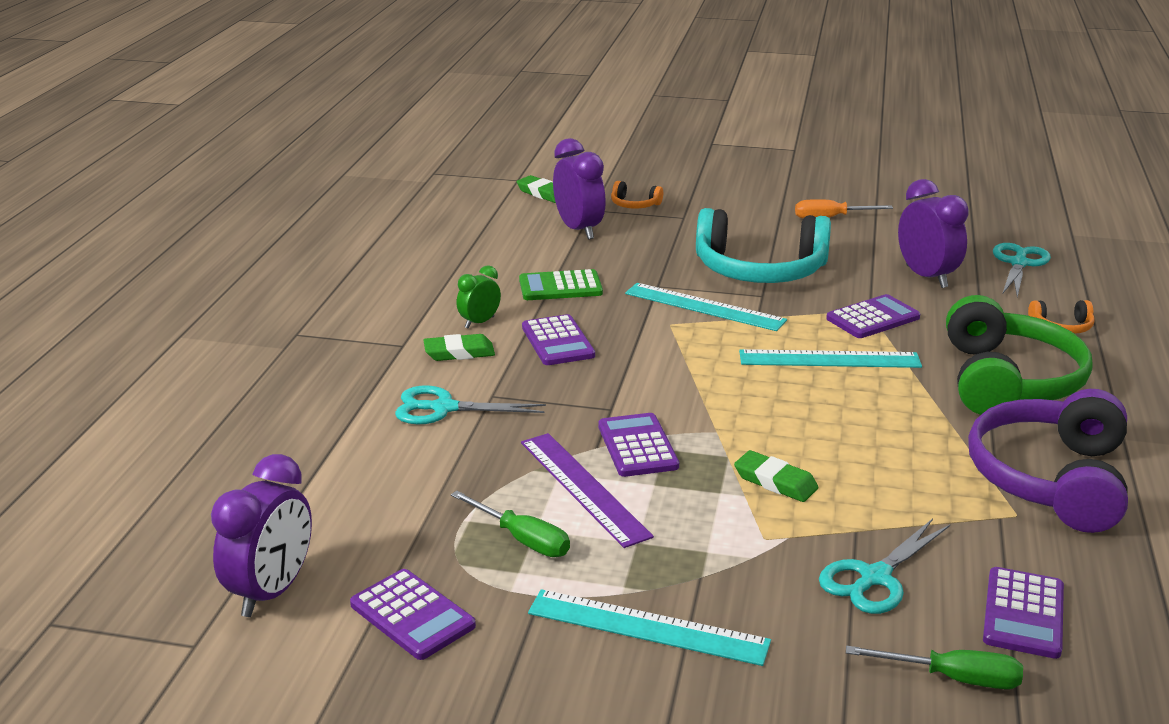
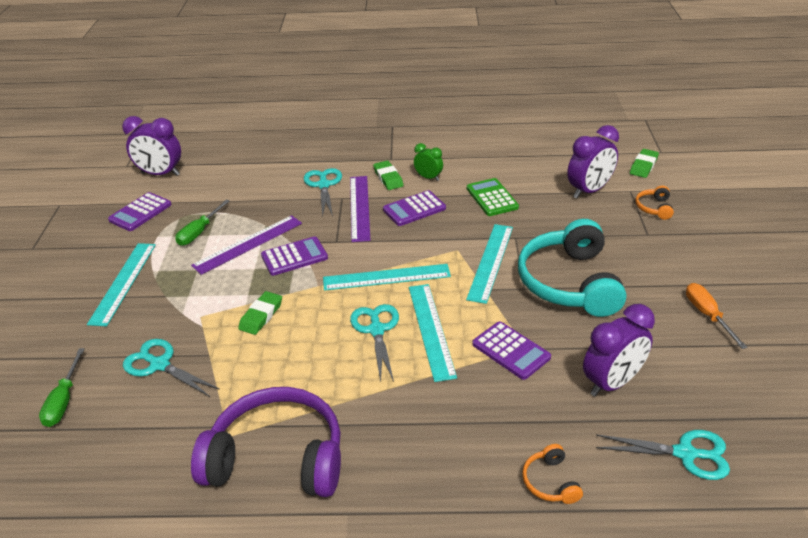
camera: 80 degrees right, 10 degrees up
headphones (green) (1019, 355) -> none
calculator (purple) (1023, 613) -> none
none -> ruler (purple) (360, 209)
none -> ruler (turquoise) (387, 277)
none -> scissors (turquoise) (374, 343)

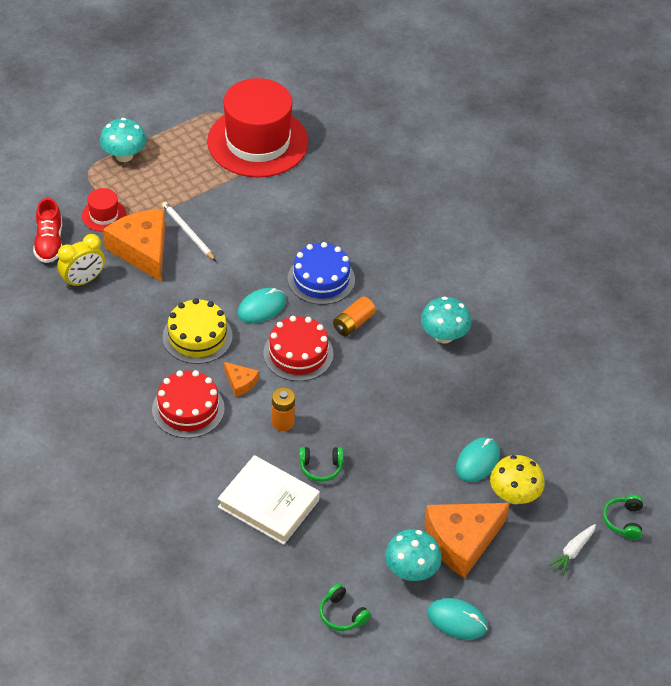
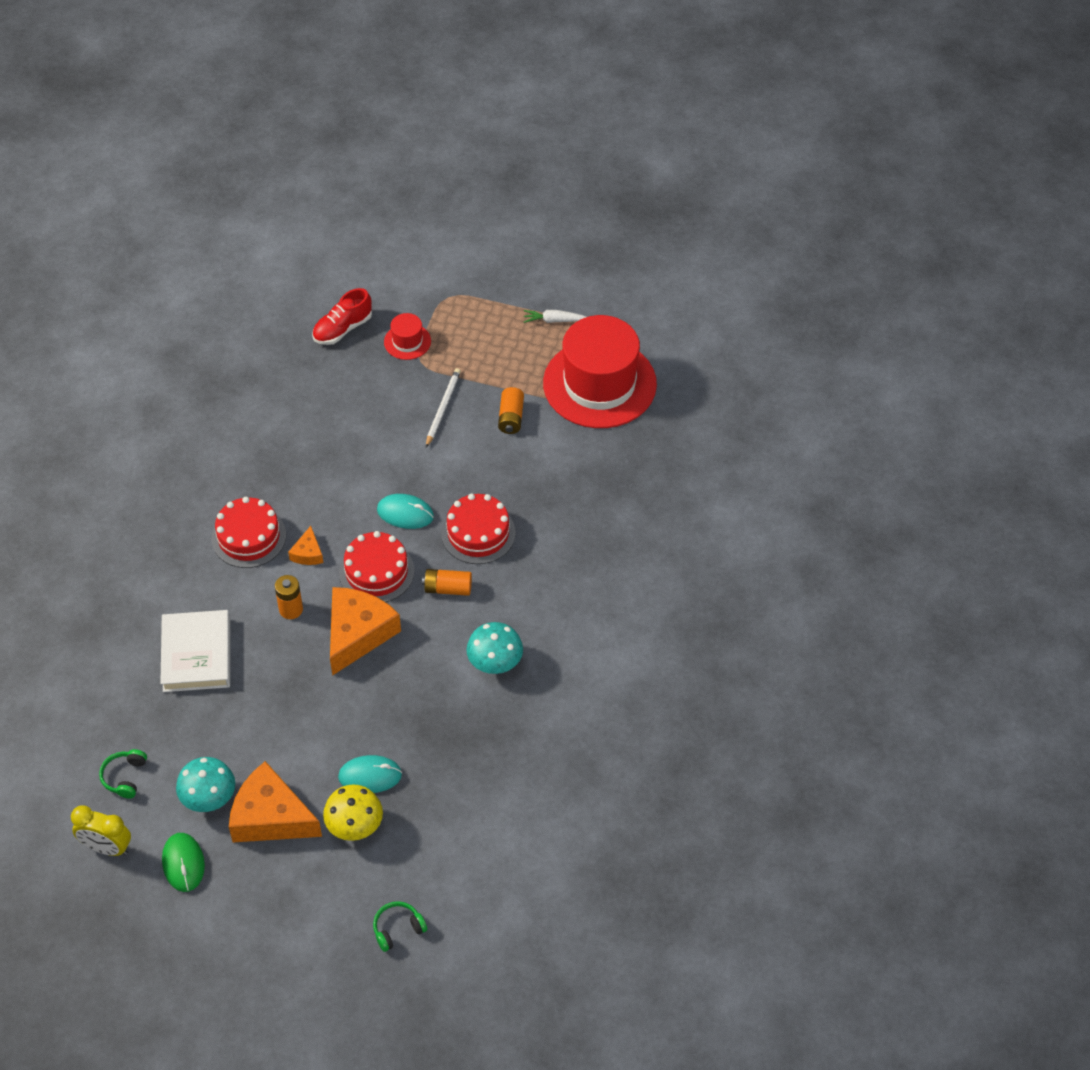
camera: 55 degrees right, 5 degrees up
mushroom (turquoise) (123, 140) -> none
cheese (orange) (134, 245) -> cheese (orange) (365, 631), move
clock (yellow) (81, 261) -> clock (yellow) (101, 830), move
cake (blue) (321, 273) -> cake (red) (478, 528)
cake (yellow) (198, 331) -> none
headphones (green) (321, 464) -> none
carrot (white) (572, 549) -> carrot (white) (555, 316), move
mouse (turquoise) (457, 618) -> mouse (green) (183, 862)
none -> battery (orange) (511, 410)

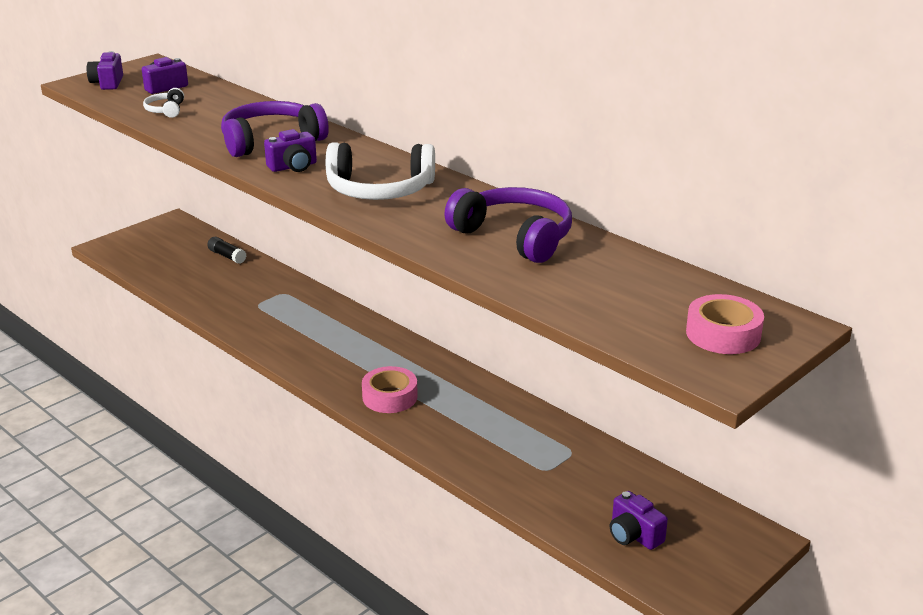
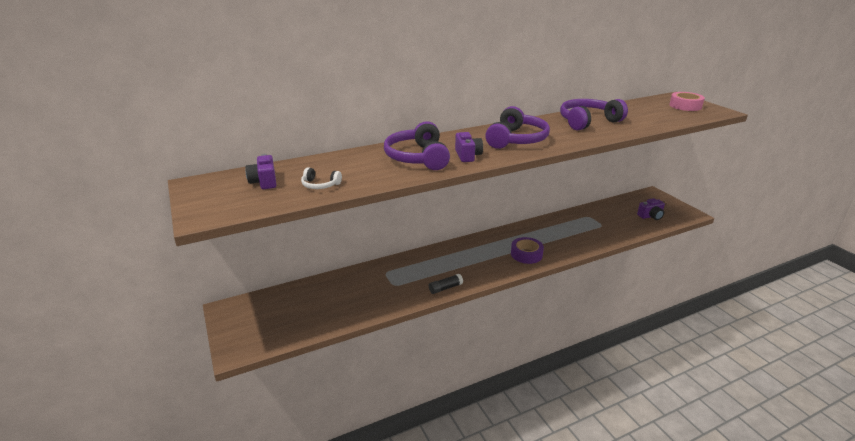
camera: 70 degrees left, 0 degrees up
camera (purple) (105, 70) -> none
headphones (white) (380, 171) -> headphones (purple) (517, 127)
glue stick (black) (226, 250) -> glue stick (black) (446, 284), move
tape (pink) (390, 389) -> tape (purple) (527, 250)

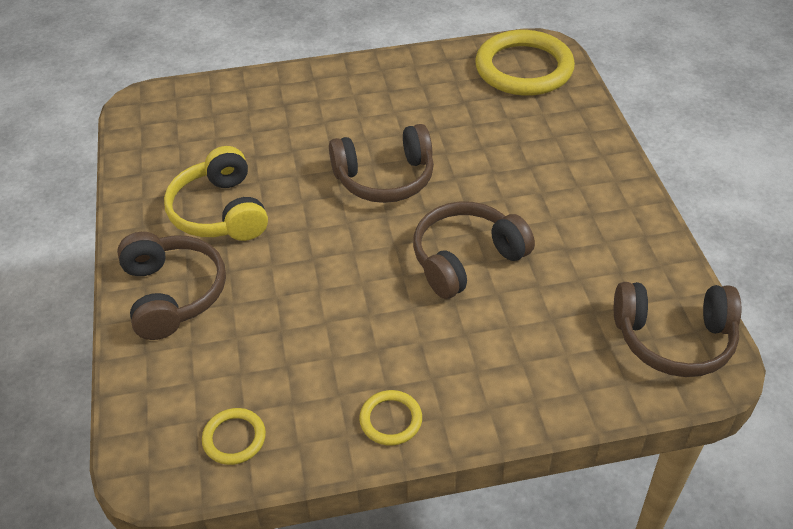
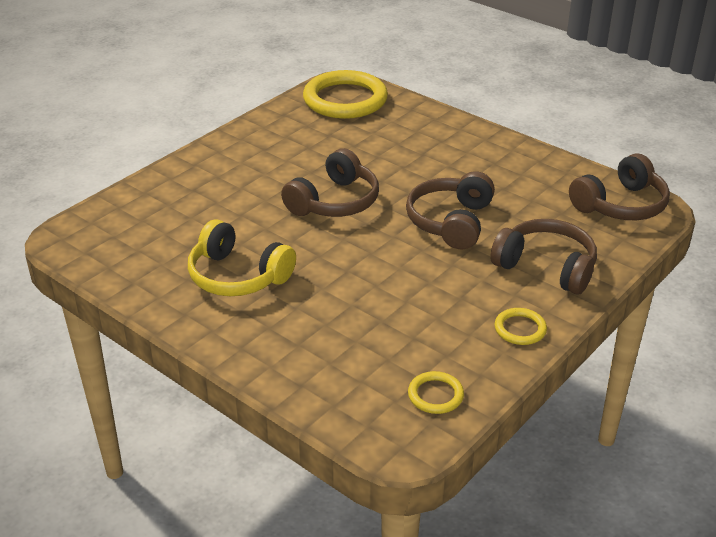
camera: 40 degrees left, 10 degrees down
headphones (brown) (171, 286) -> headphones (brown) (543, 256), move

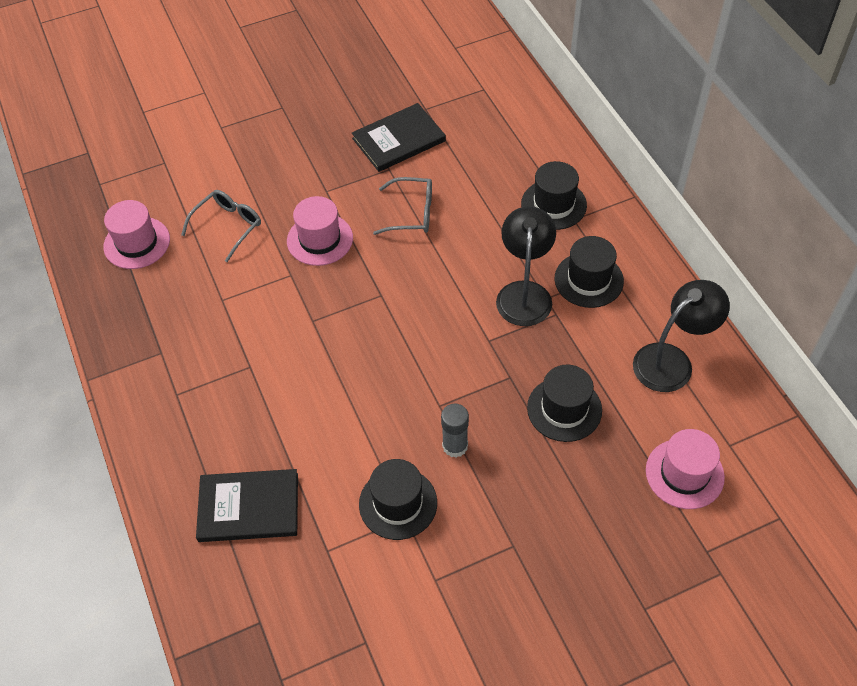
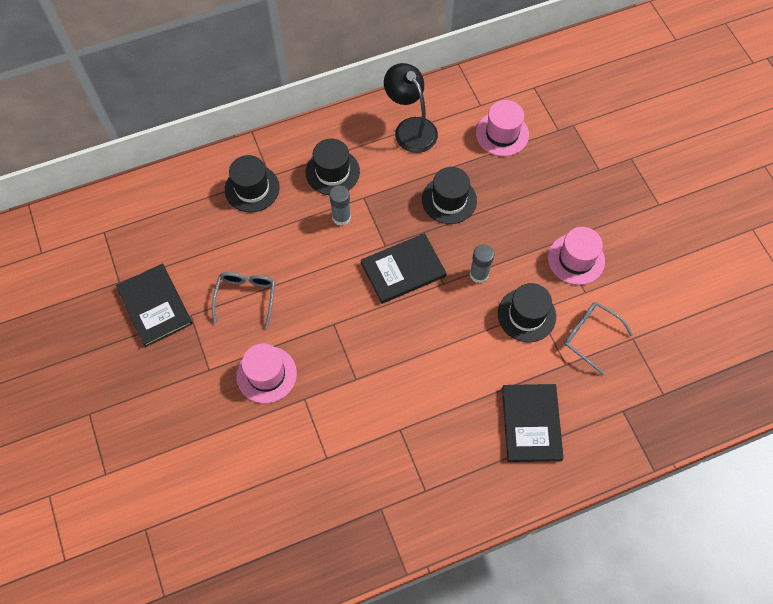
camera: 90 degrees left, 10 degrees up
glasses (grey) (221, 226) -> glasses (grey) (598, 338), move
hat (pink) (136, 234) -> hat (pink) (576, 256), move
lamp (black) (526, 266) -> glue stick (grey) (340, 205)
none -> book (black) (403, 268)

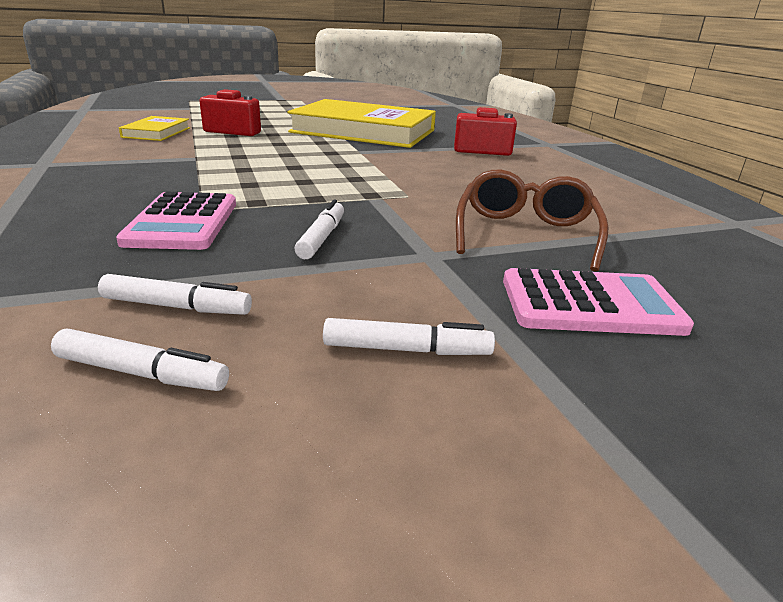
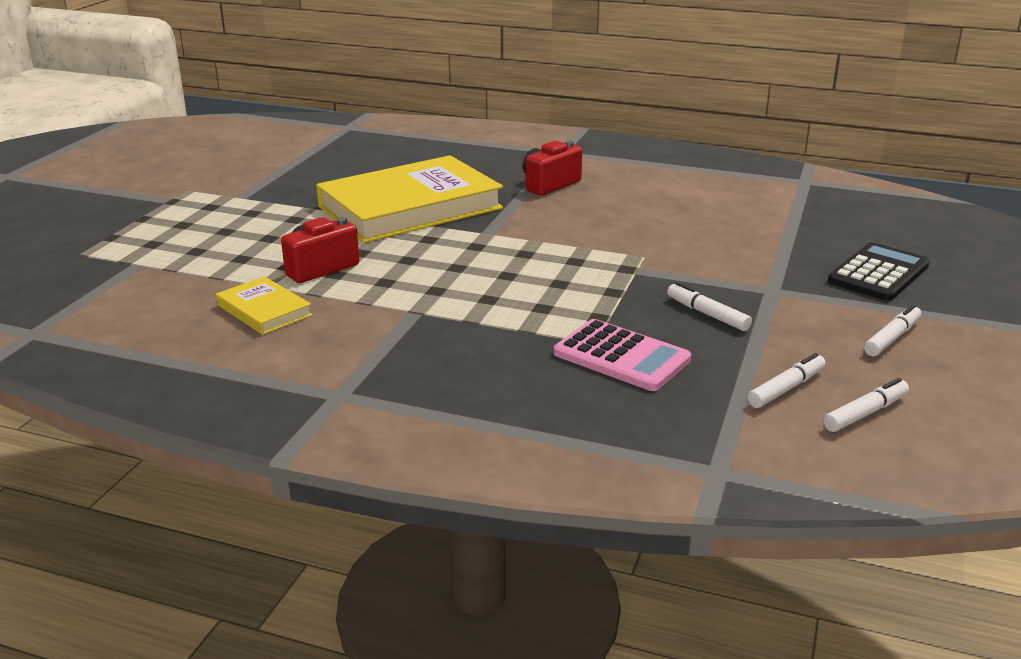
camera: 50 degrees left, 0 degrees up
glasses (brown) (532, 221) -> none
calculator (pink) (598, 302) -> calculator (black) (879, 271)

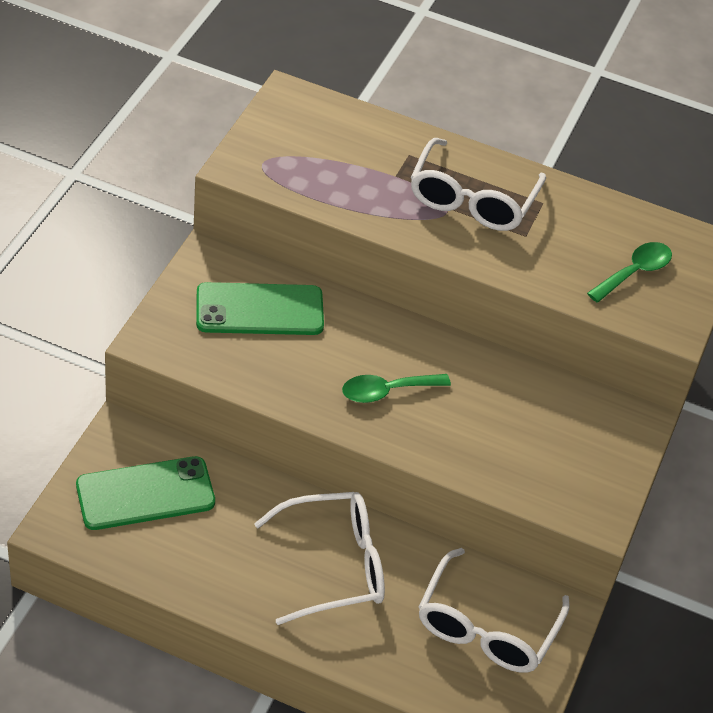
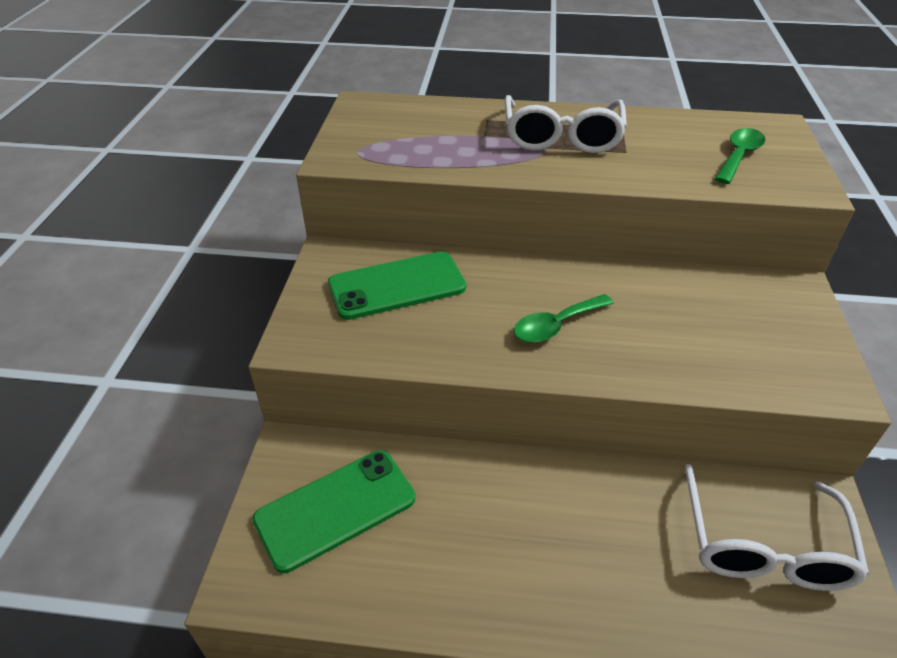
camera: 10 degrees left, 5 degrees down
glasses (white) (319, 558) -> none

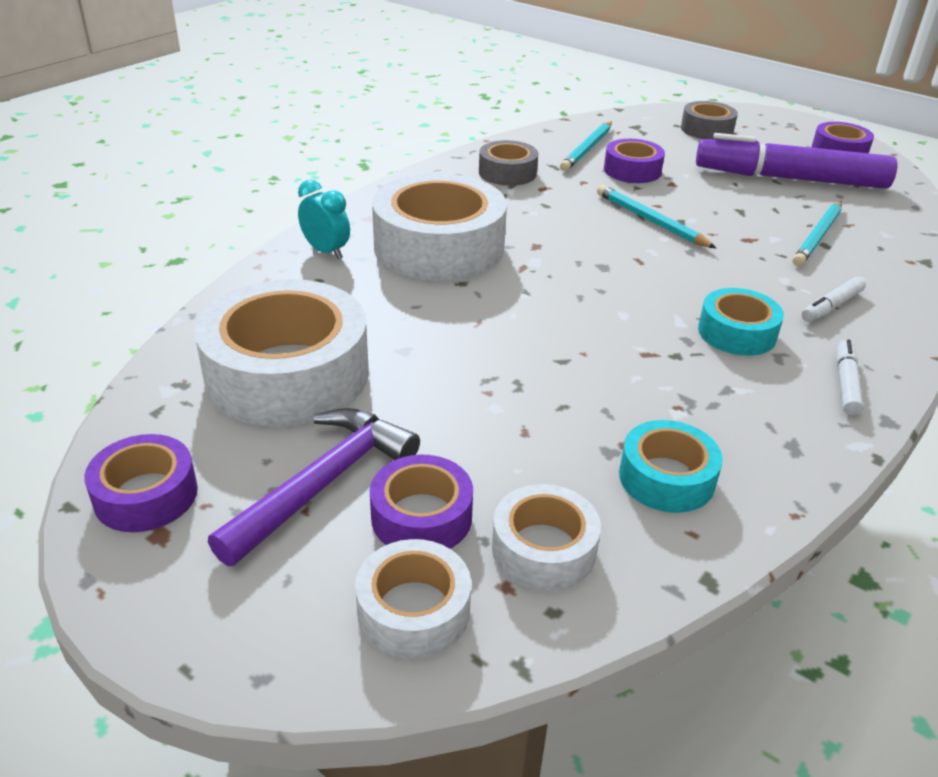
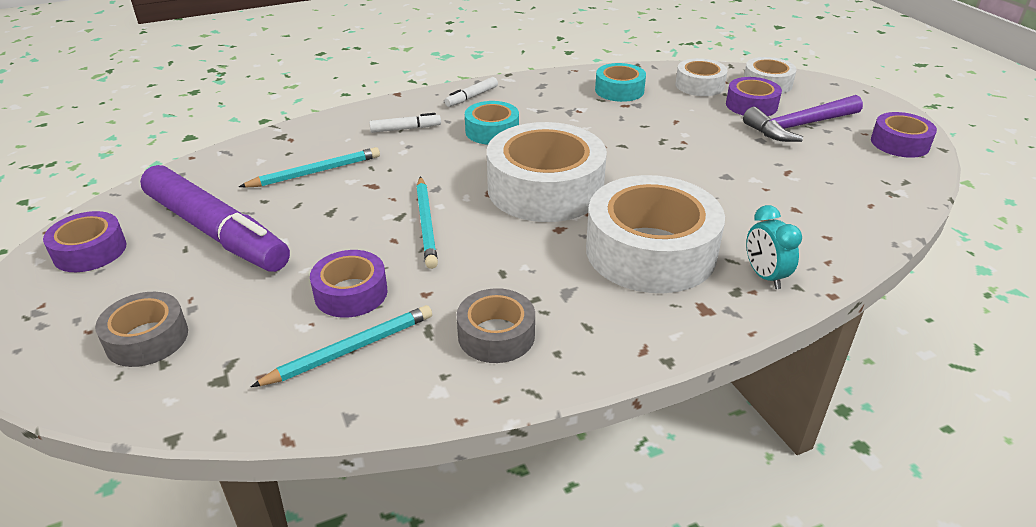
camera: 150 degrees left, 0 degrees up
tape (white) (281, 353) -> tape (white) (547, 172), move

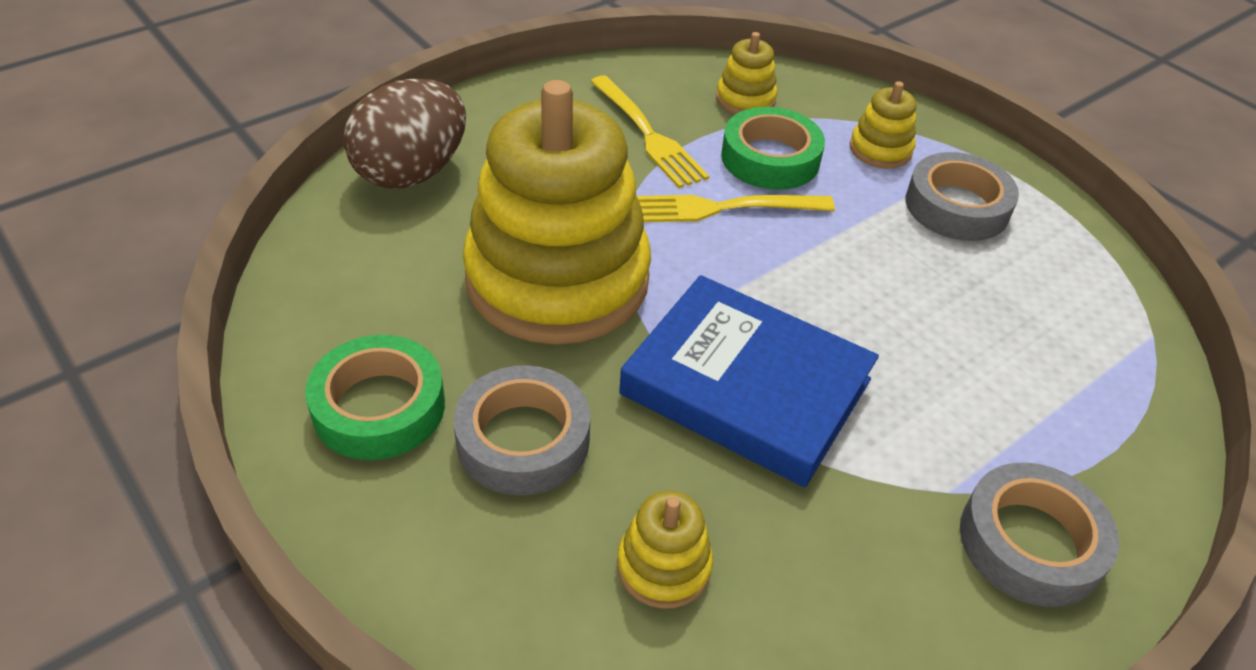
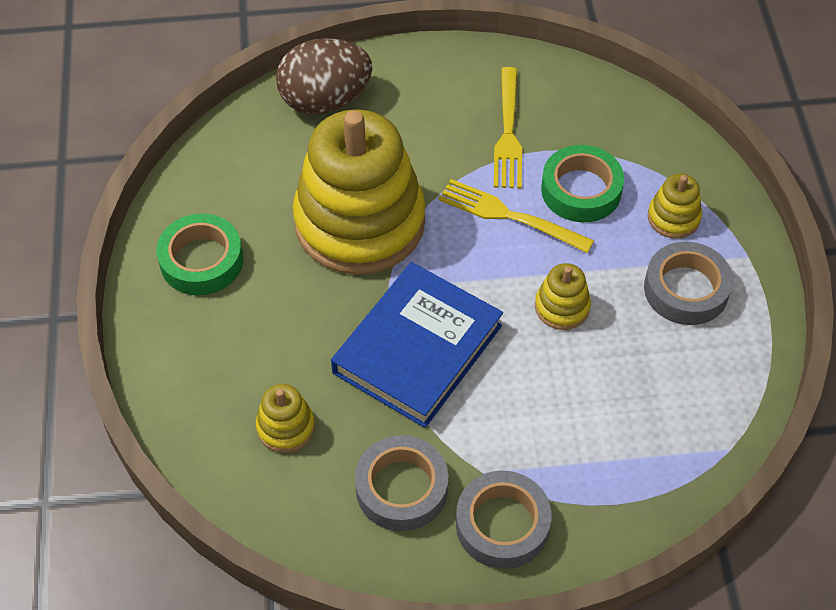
camera: 35 degrees right, 10 degrees up
stacking toy (yellow) (746, 73) -> stacking toy (yellow) (563, 296), move
book (blue) (749, 381) -> book (blue) (417, 345), 60 degrees clockwise
tape (grey) (522, 430) -> tape (grey) (402, 483), move

